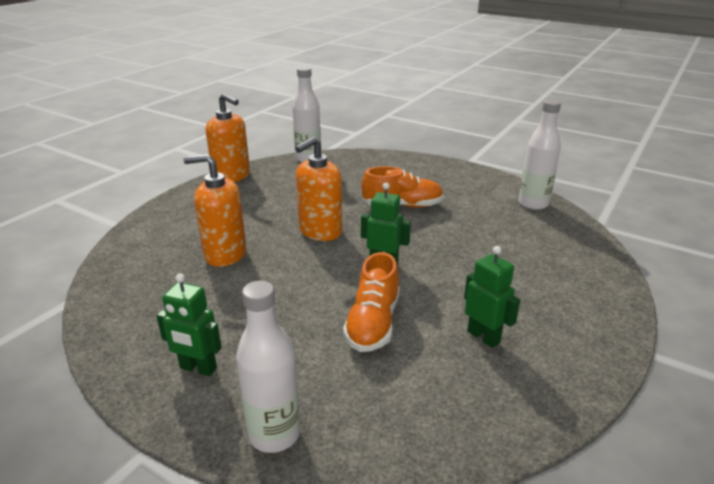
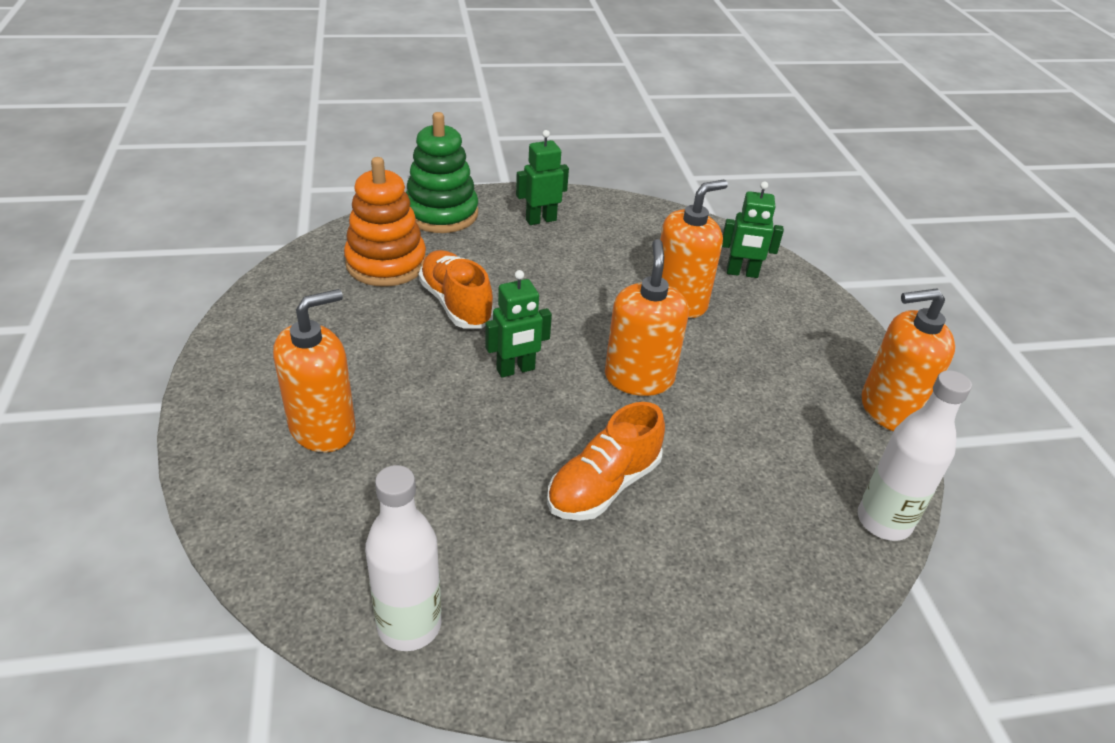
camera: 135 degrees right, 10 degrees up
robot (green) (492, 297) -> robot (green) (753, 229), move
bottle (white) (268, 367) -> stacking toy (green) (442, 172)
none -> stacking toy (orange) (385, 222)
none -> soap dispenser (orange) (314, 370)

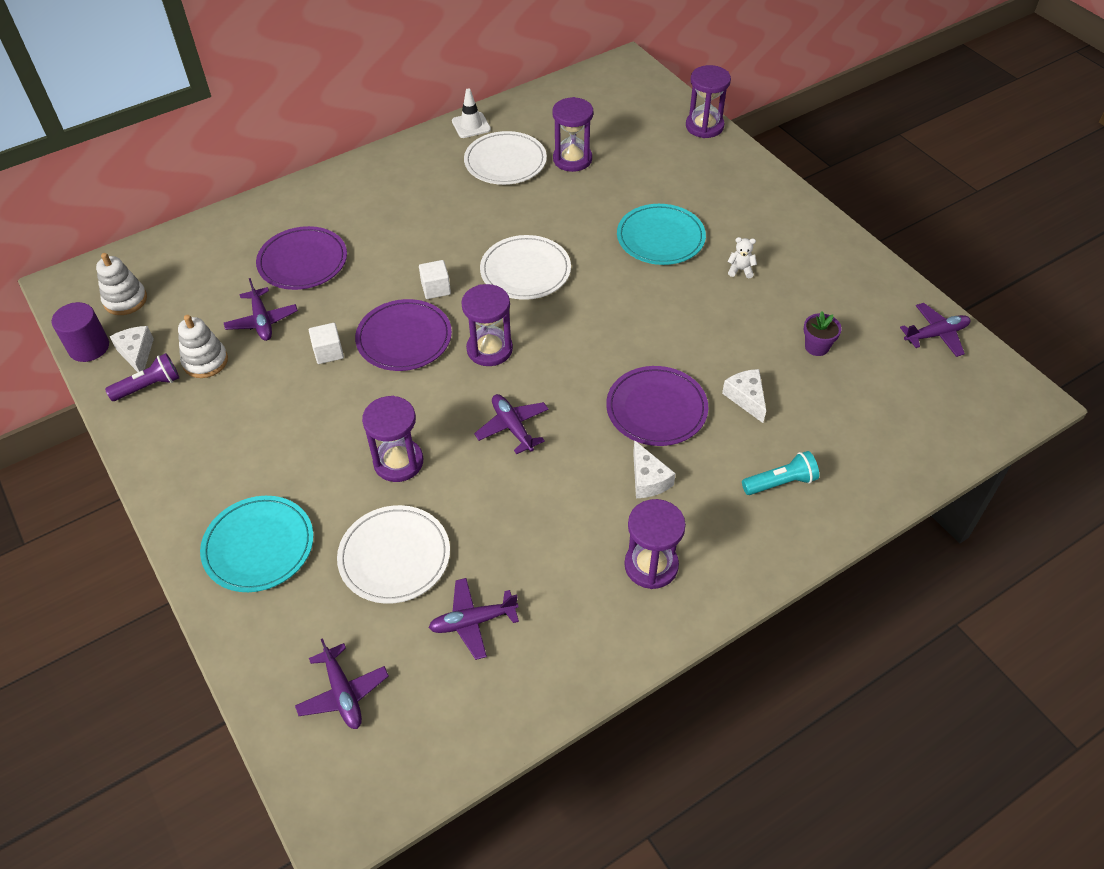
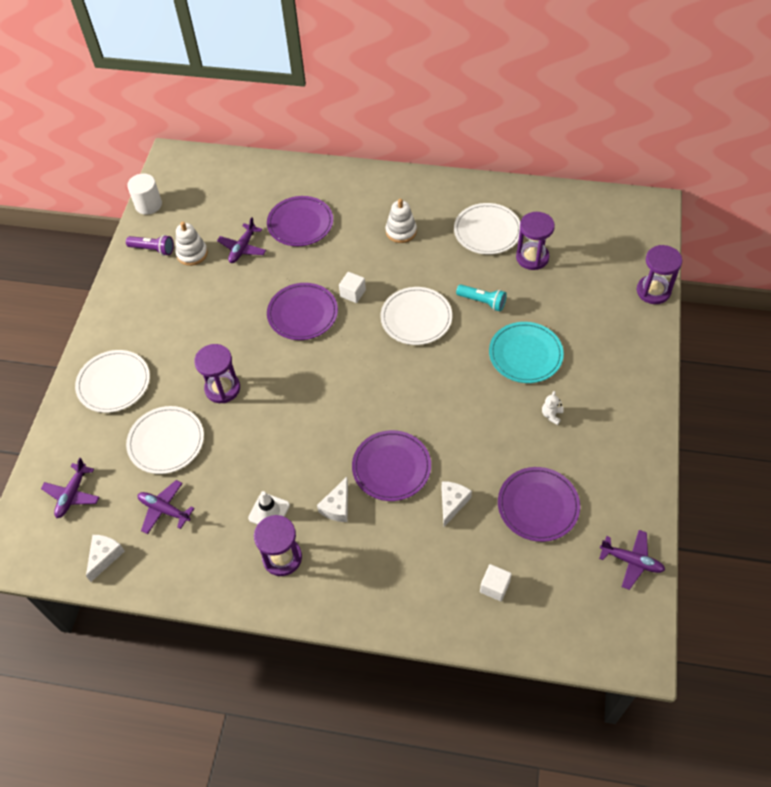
camera: 45 degrees right, 5 degrees up
traffic cone (white) (471, 113) -> traffic cone (white) (269, 508), move
teddy bear (white) (742, 257) -> teddy bear (white) (553, 408), 120 degrees counterclockwise
stacking toy (white) (121, 284) -> stacking toy (white) (401, 221), move
hourglass (purple) (487, 325) -> none
cylinder (purple) (80, 332) -> cylinder (white) (144, 194)
flower pot (purple) (823, 334) -> plate (purple) (539, 504)
cube (white) (326, 343) -> cube (white) (496, 582), move
cheese (white) (132, 349) -> cheese (white) (105, 558), move
plane (purple) (511, 424) -> none
flashlight (turquoise) (780, 473) -> flashlight (turquoise) (481, 297), move
plate (turquoise) (257, 544) -> plate (white) (112, 381)

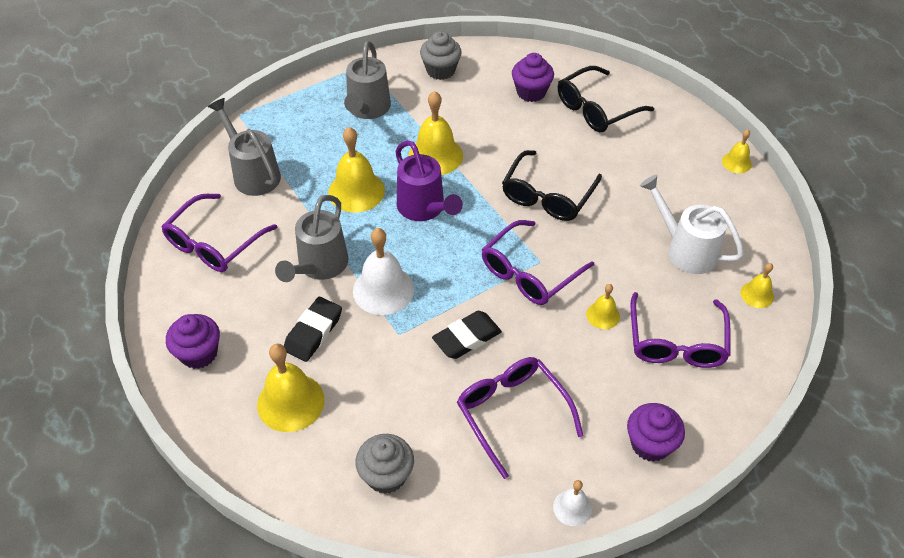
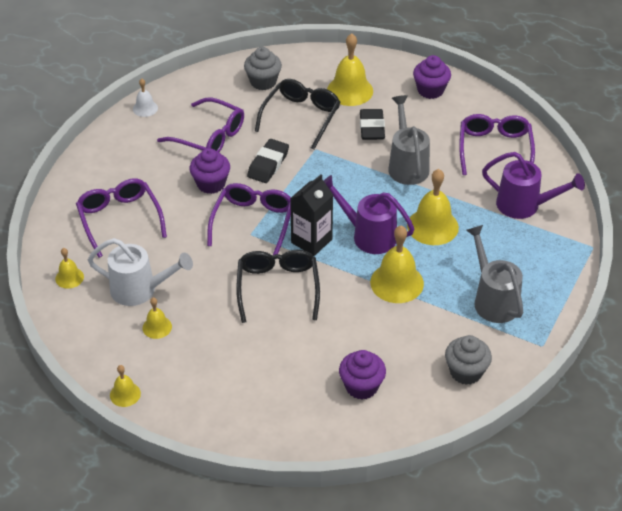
camera: 150 degrees right, 5 degrees down
glasses (black) (606, 99) -> glasses (black) (297, 114), move
watering can (grey) (244, 147) -> watering can (purple) (533, 185)
bell (white) (383, 271) -> none
bell (yellow) (603, 306) -> bell (yellow) (157, 318), move
cupcake (purple) (656, 432) -> cupcake (purple) (210, 171), move
none -> carton (black) (311, 215)

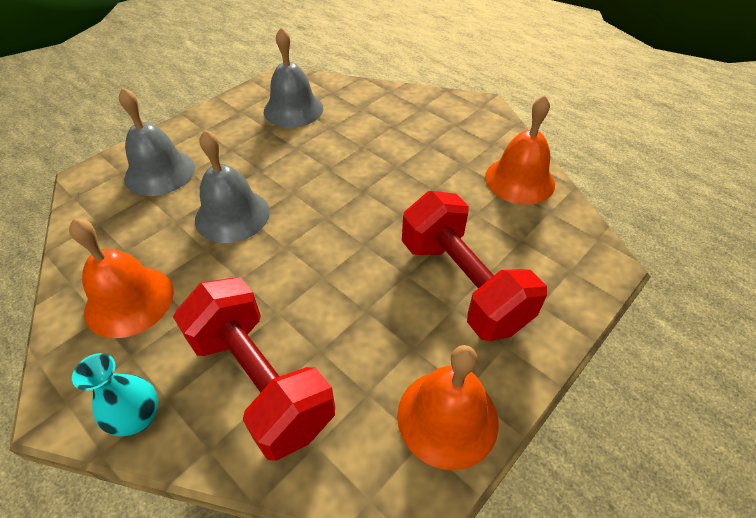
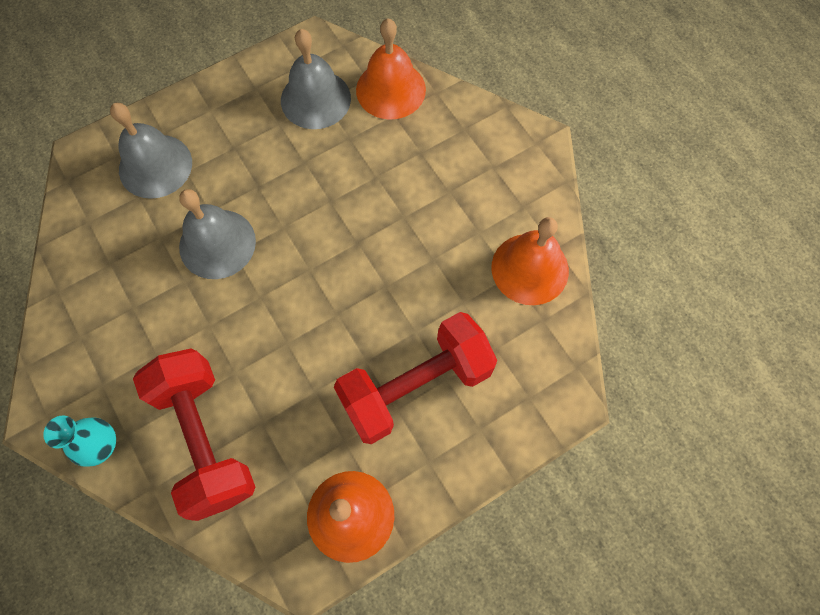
camera: 15 degrees right, 20 degrees up
dumbbell (red) (474, 266) -> dumbbell (red) (415, 378), 75 degrees clockwise
bell (orange) (121, 278) -> bell (orange) (391, 69), move

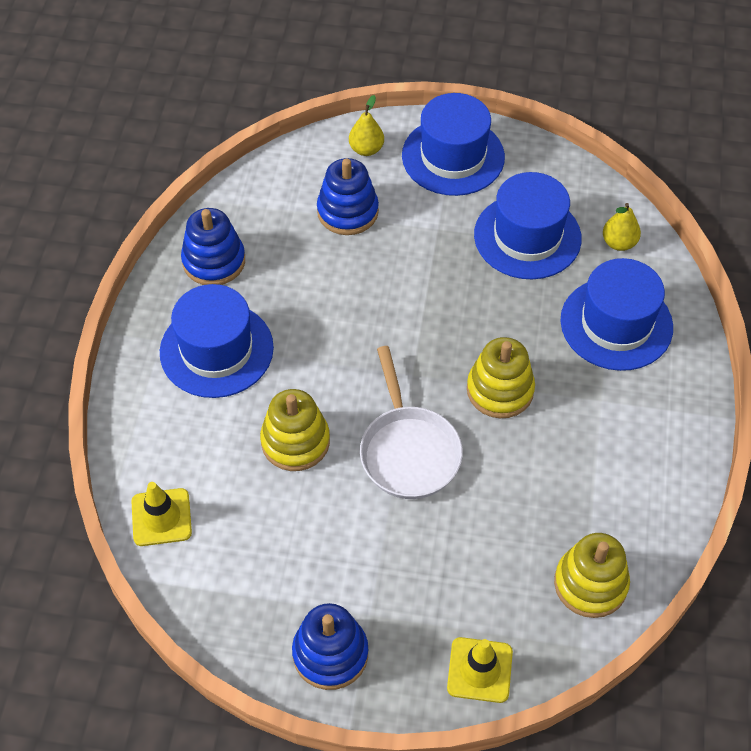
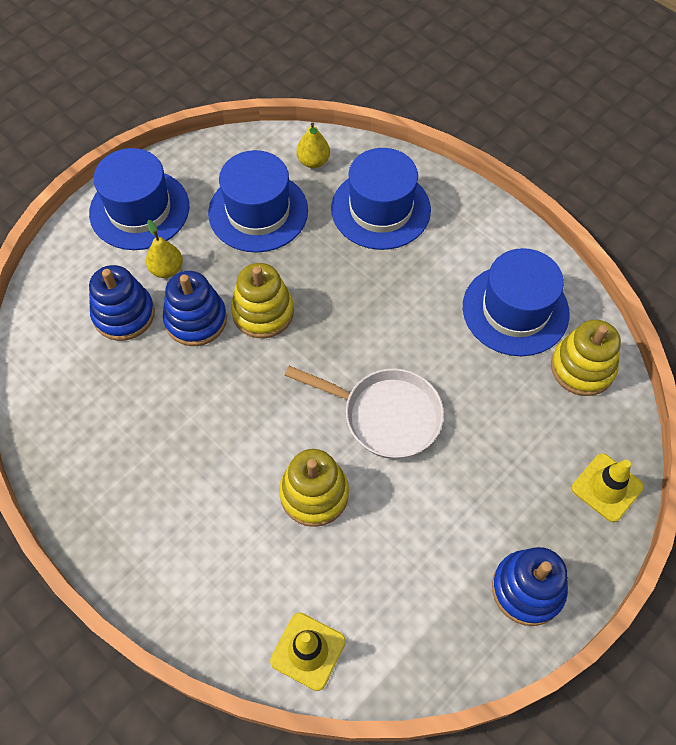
camera: 55 degrees left, 5 degrees up
pear (yellow) (366, 125) -> pear (yellow) (164, 249), move
stacking toy (blue) (213, 246) -> stacking toy (blue) (195, 308), move
hat (blue) (217, 341) -> hat (blue) (516, 302), move
stacking toy (yellow) (501, 377) -> stacking toy (yellow) (262, 300), move

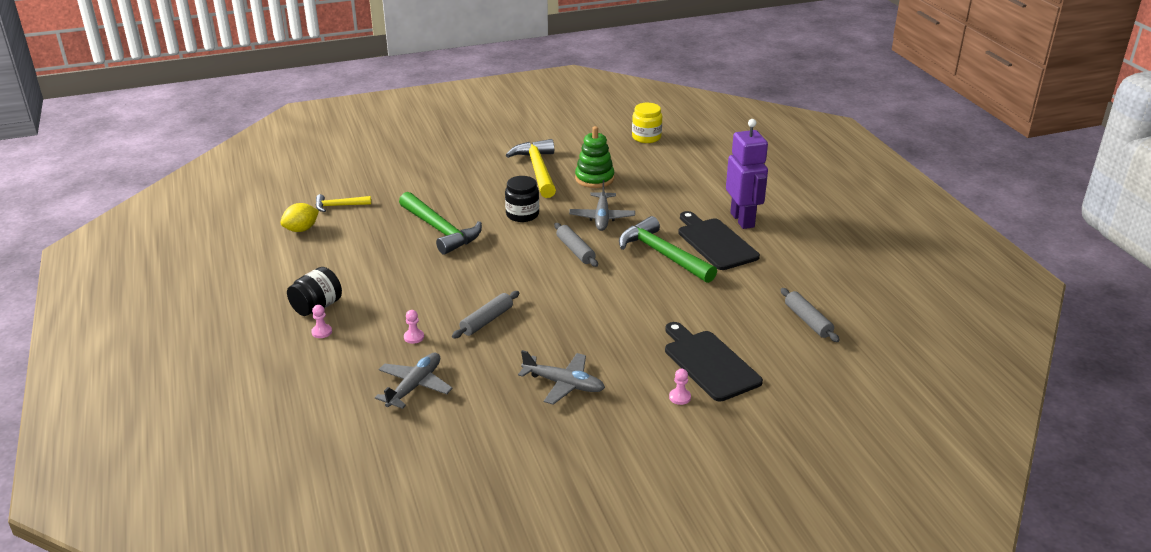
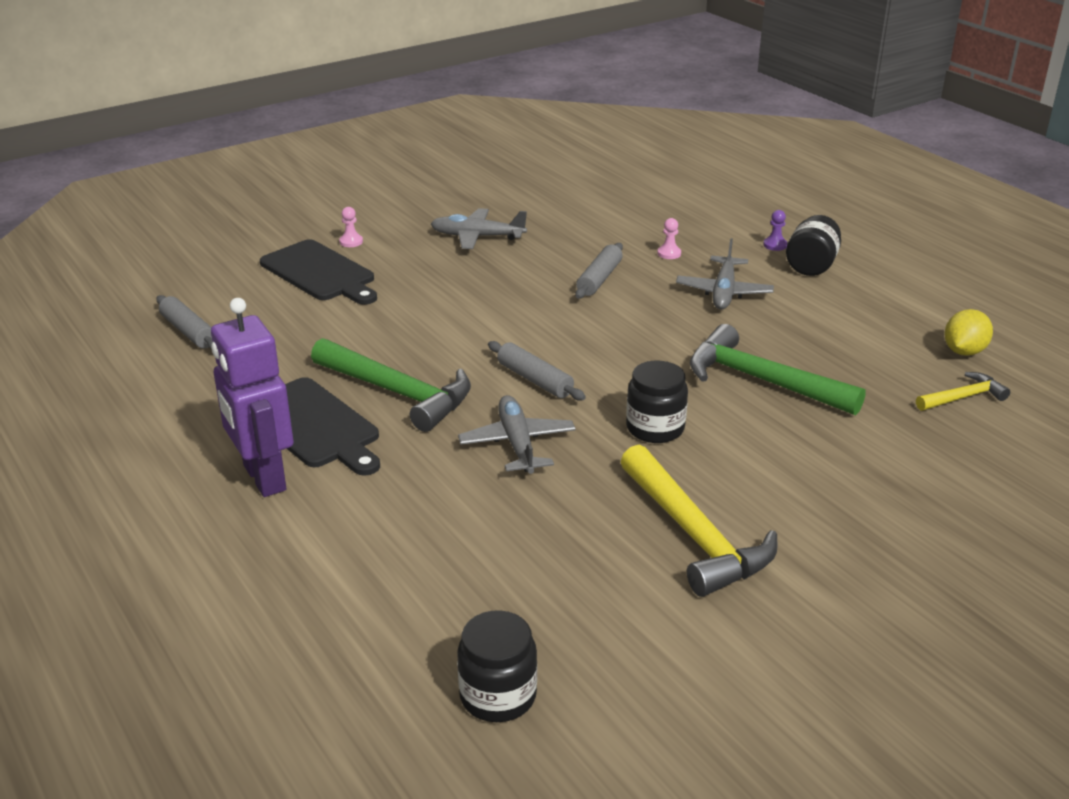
camera: 165 degrees right, 0 degrees up
jar (yellow) (647, 123) -> jar (black) (497, 666)
stacking toy (green) (594, 157) -> none
pawn (pink) (321, 321) -> pawn (purple) (775, 230)
plane (grey) (414, 381) -> plane (grey) (725, 274), move

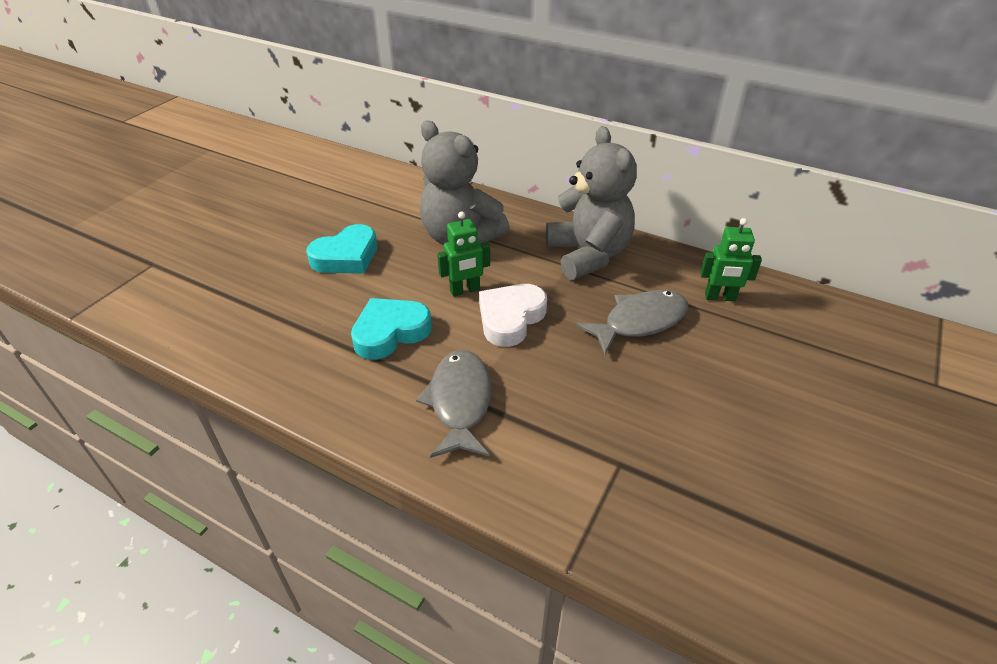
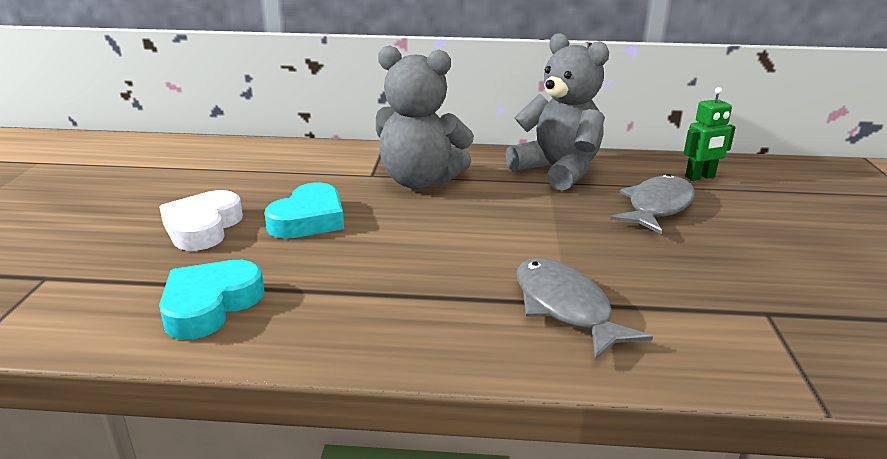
camera: 25 degrees left, 15 degrees down
robot (green) (463, 254) -> none
heart (white) (513, 315) -> heart (white) (201, 220), move
heart (turquoise) (391, 329) -> heart (turquoise) (212, 300), move

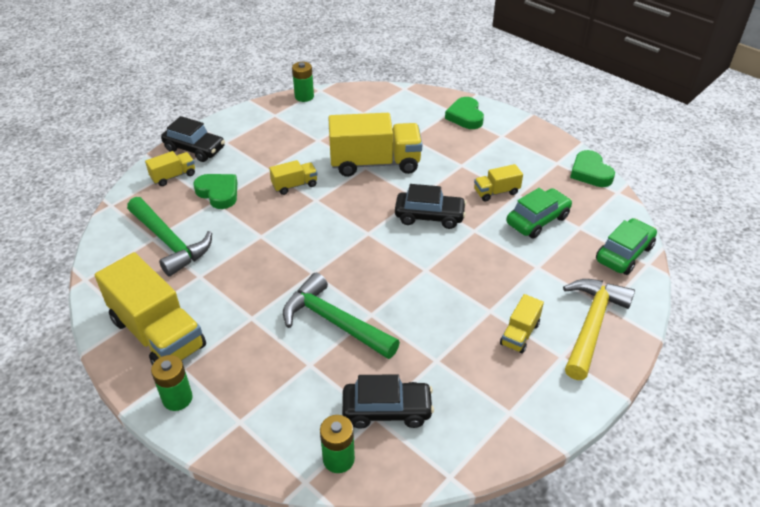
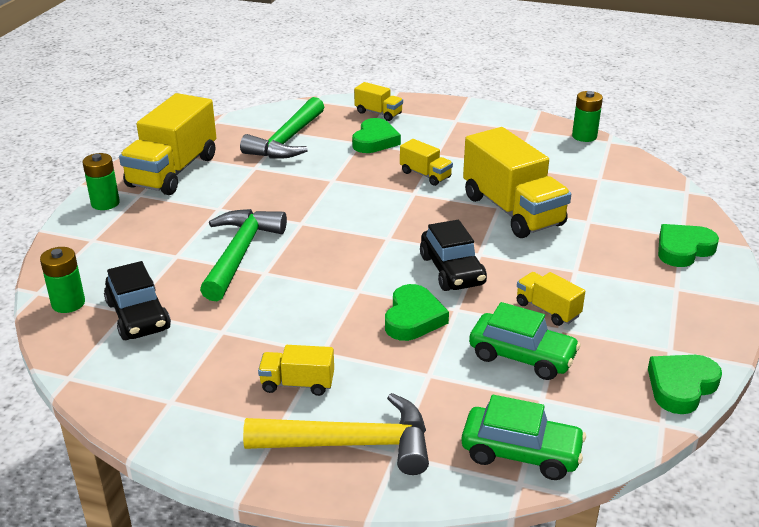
camera: 65 degrees right, 10 degrees down
car (black) (193, 139) -> none
none -> heart (green) (417, 312)

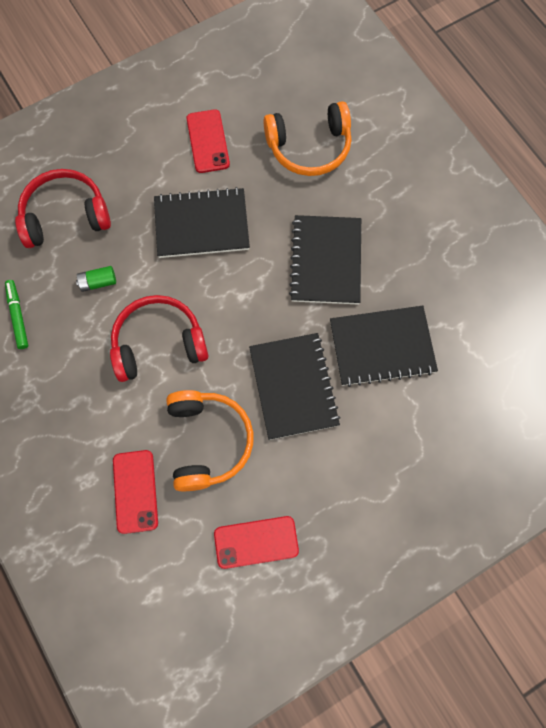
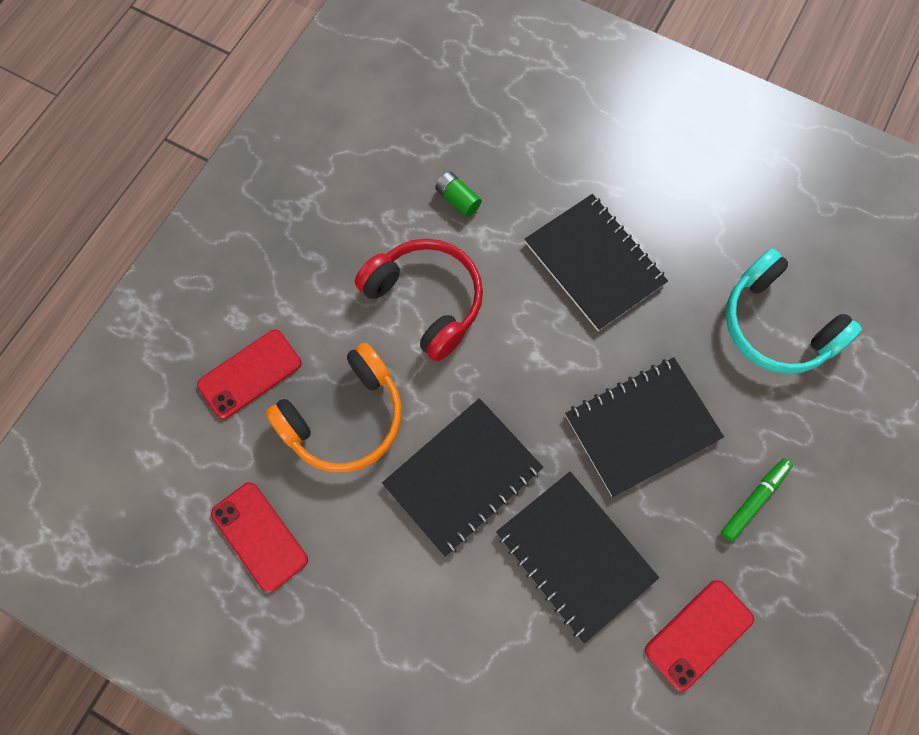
camera: 60 degrees right, 0 degrees up
headphones (orange) (307, 138) -> headphones (turquoise) (794, 311)
phone (red) (208, 141) -> phone (red) (699, 635), move
headphones (red) (63, 208) -> none
marker (green) (16, 314) -> marker (green) (757, 500), move

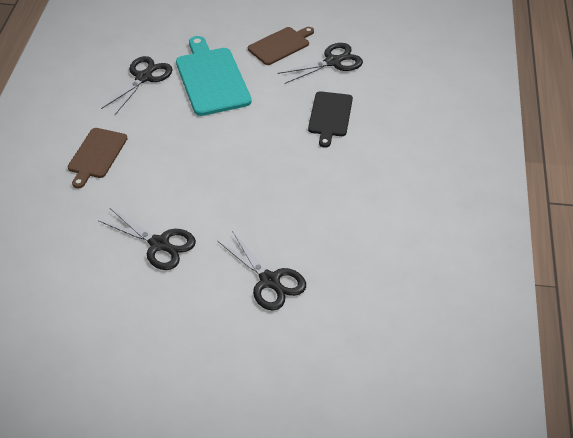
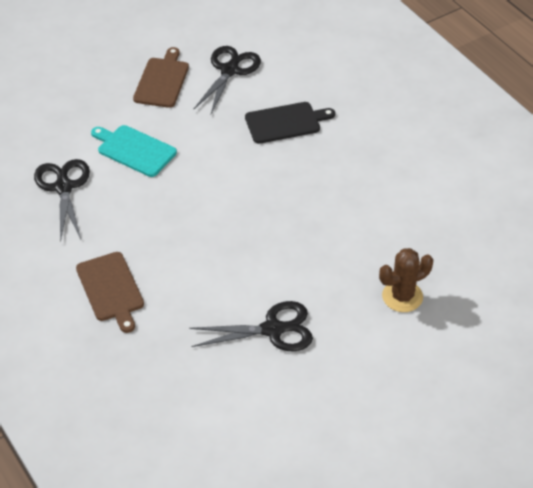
camera: 40 degrees left, 0 degrees up
cutting board (turquoise) (214, 76) -> cutting board (turquoise) (134, 151), x0.64
cutting board (black) (330, 119) -> cutting board (black) (290, 123), 75 degrees counterclockwise
scissors (black) (262, 271) -> cactus (brown) (406, 280)

